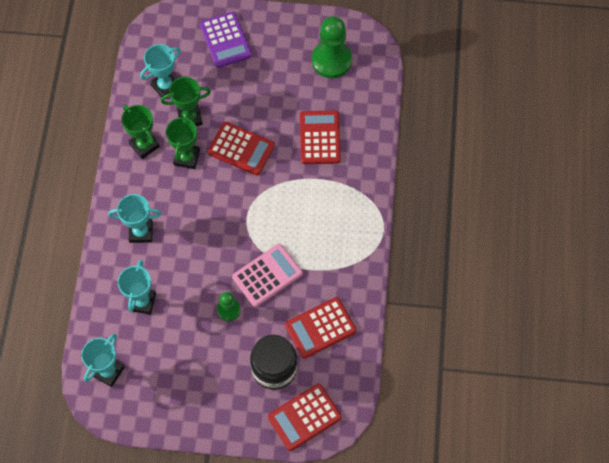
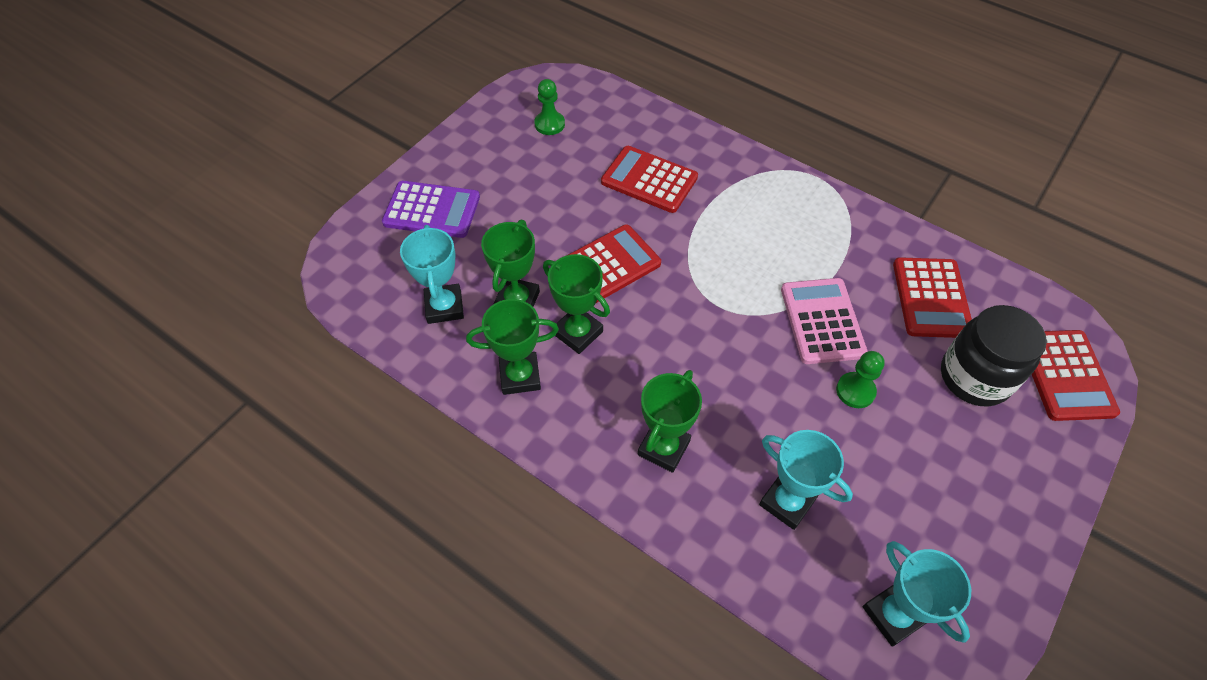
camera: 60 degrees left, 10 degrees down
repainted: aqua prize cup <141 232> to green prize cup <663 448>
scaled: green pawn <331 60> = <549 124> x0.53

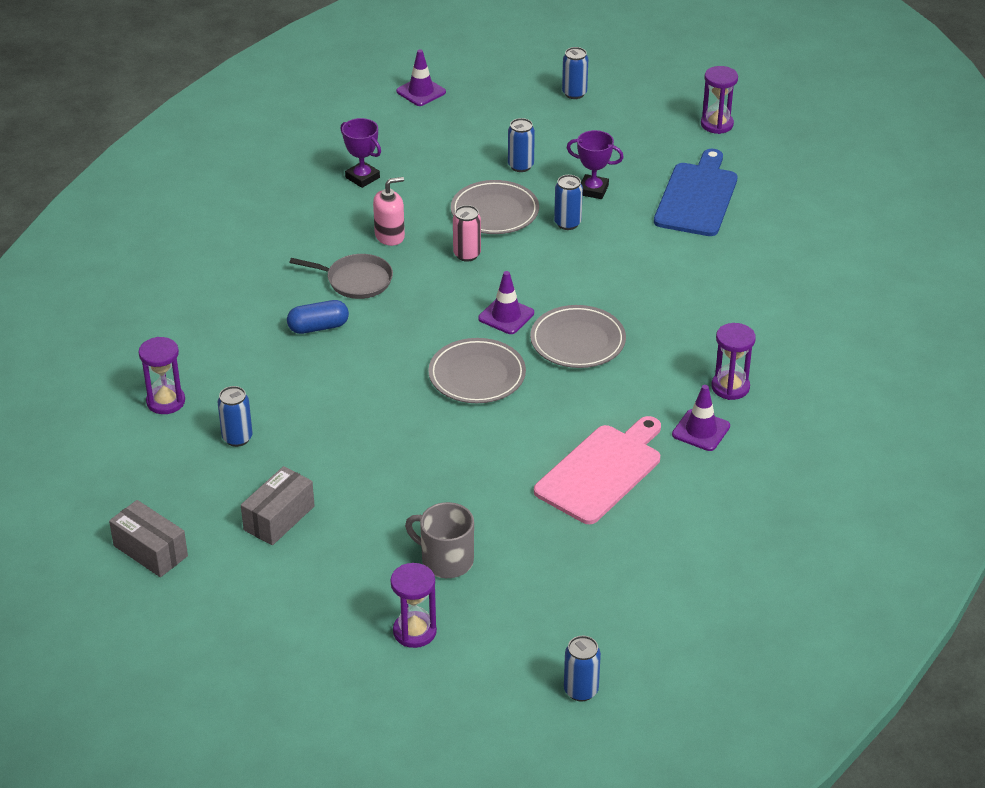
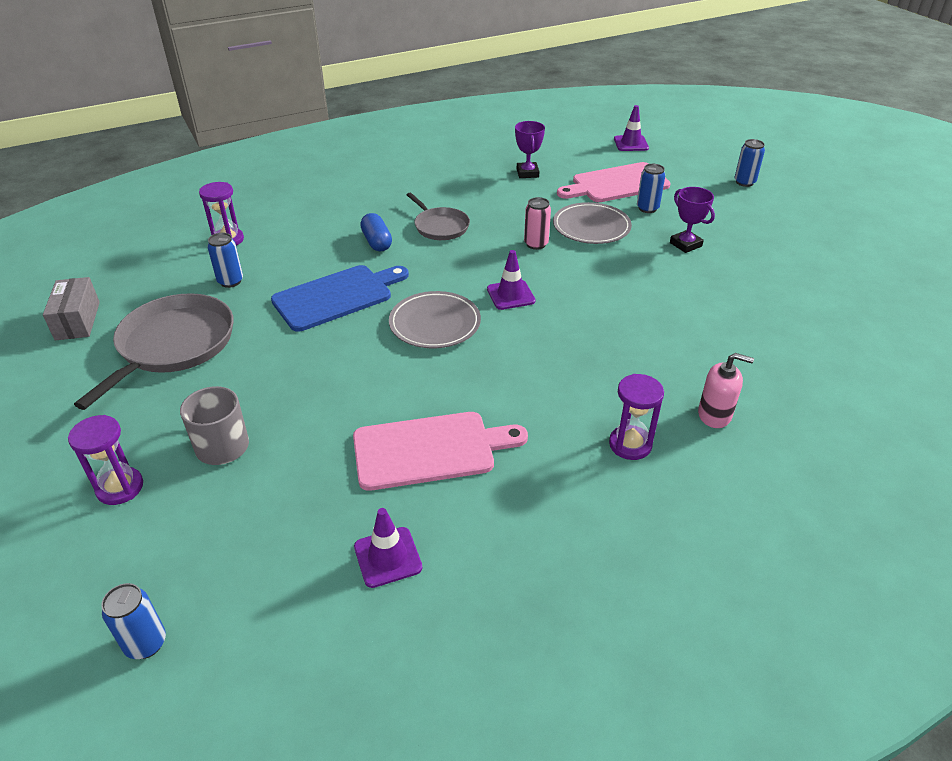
camera: 40 degrees right, 0 degrees up
gone: ash-grey dinner plate <577 341>; royal blue soda can <567 223>; royal purple hourglass <717 124>
new: rosy chopping board <616 184>
shifted: rosy pump bottle <390 236> to <714 415>; royal blue chopping board <697 197> to <337 296>; royal purple road cone <701 430> to <388 557>
swapped: ash-grey package <279 518> to ash-grey pan <173 345>
rotated: royal blue pill <318 327> = <377 242> 45 degrees clockwise

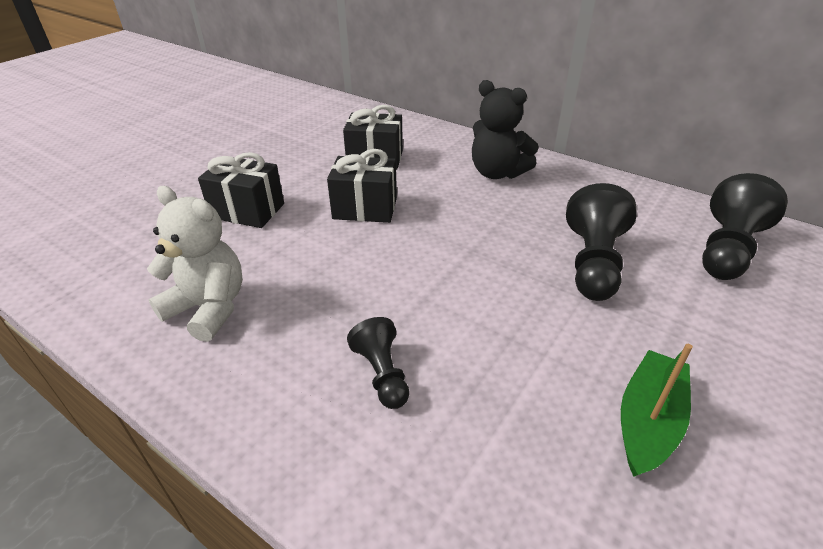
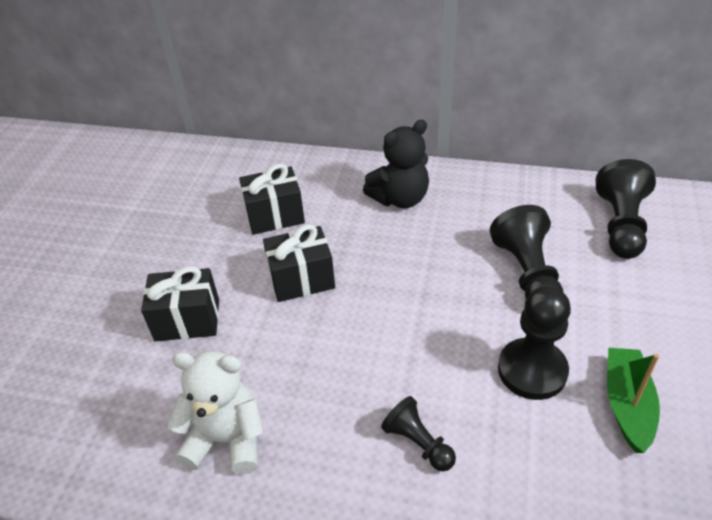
camera: 20 degrees left, 5 degrees up
new: jet-black pawn <532 370>
rotated: jet-black stuffed bear <497 173> = <400 198> 45 degrees counterclockwise

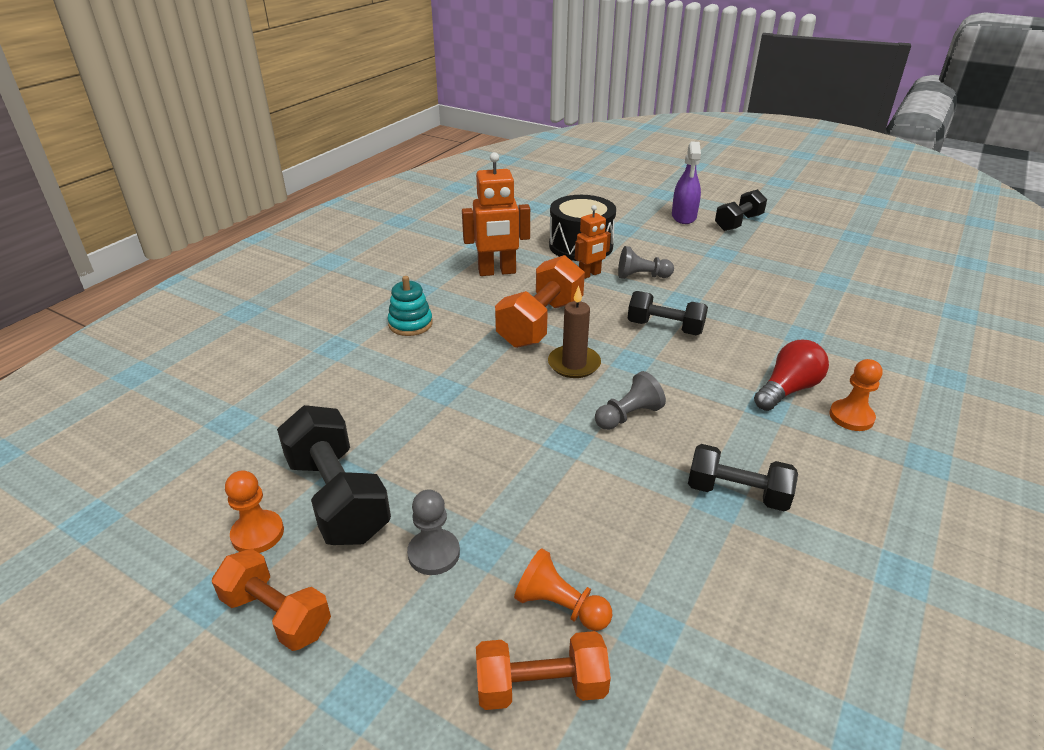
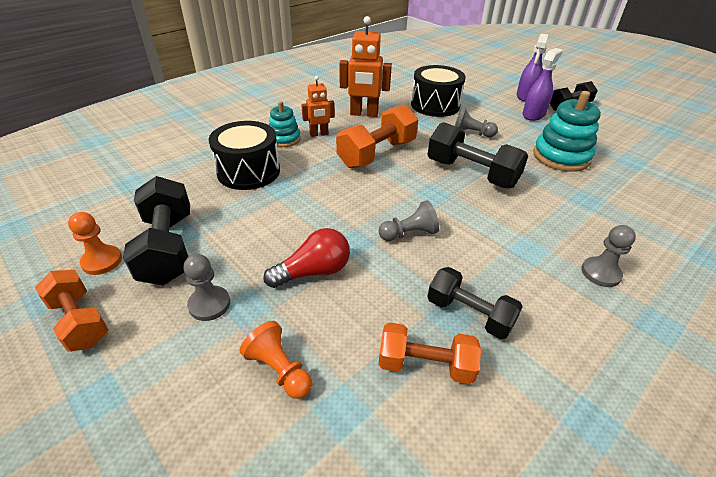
camera: 15 degrees right, 5 degrees up
gone: russet wax candle <574 364>
new: jet-black drum <248 171>; royal purple spray cleaner <533 114>; aqua stacking toy <561 157>
shifted: orange-coloured dumbbell <541 686> to <425 365>; orange-coloured robot <589 274> to <319 134>; red bulb <787 389> to <313 271>
repainted: orange-coloured pawn <851 417> to ash-grey pawn <600 273>
scaled: jet-black dumbbell <665 328> = <471 173> x1.51

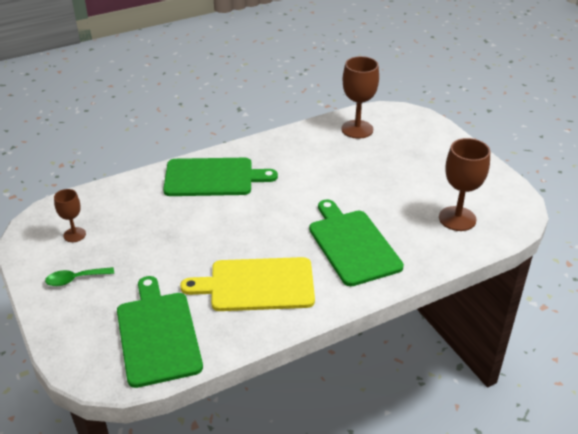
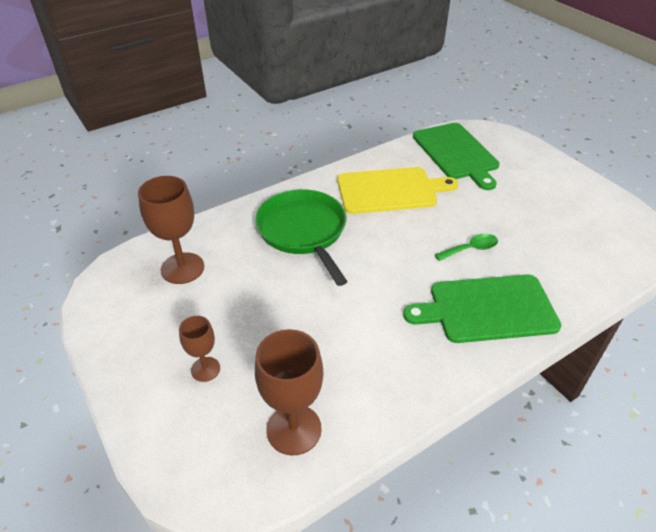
camera: 175 degrees right, 5 degrees up
shifted: green spoon <75 279> to <471 249>; russet goblet <74 235> to <205 369>
swapped: green chopping board <353 244> to green pan <303 231>

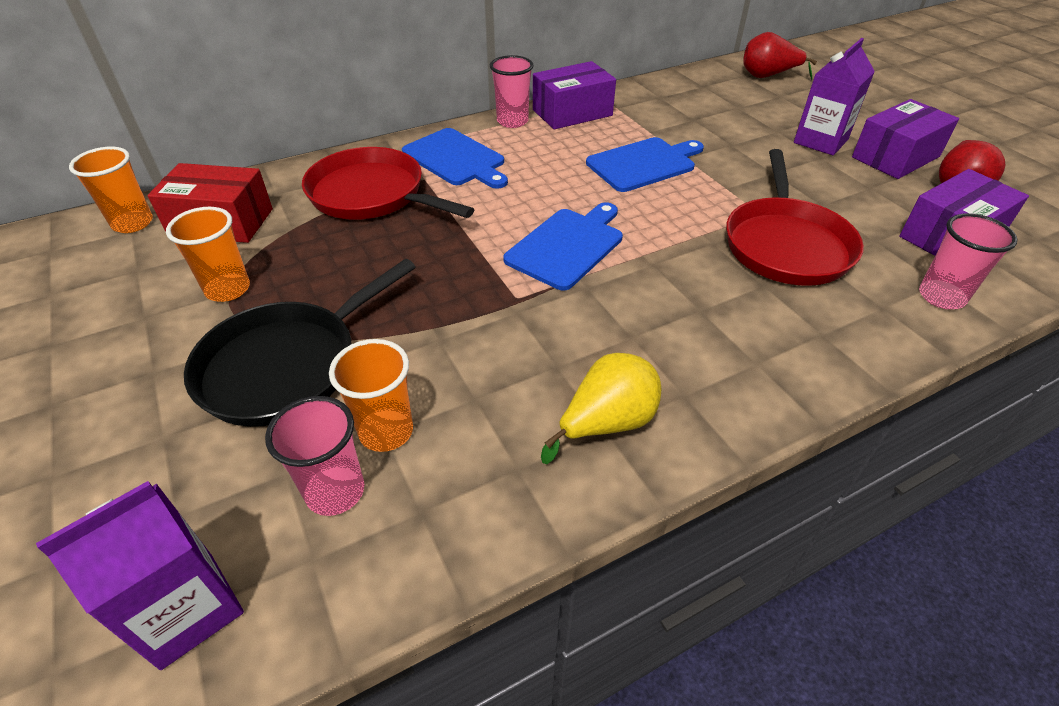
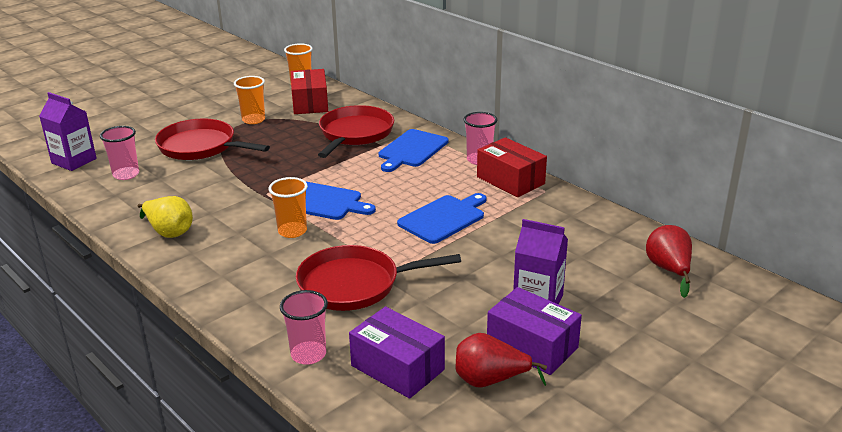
camera: 75 degrees right, 15 degrees down
shifted: orange-coloured beaker <386 431> to <292 231>
repainted: jet-black pan <287 365> to red pan <200 147>; royal purple package <572 112> to red package <510 180>
rotated: royal blue chopping board <644 164> = <444 218> 90 degrees counterclockwise

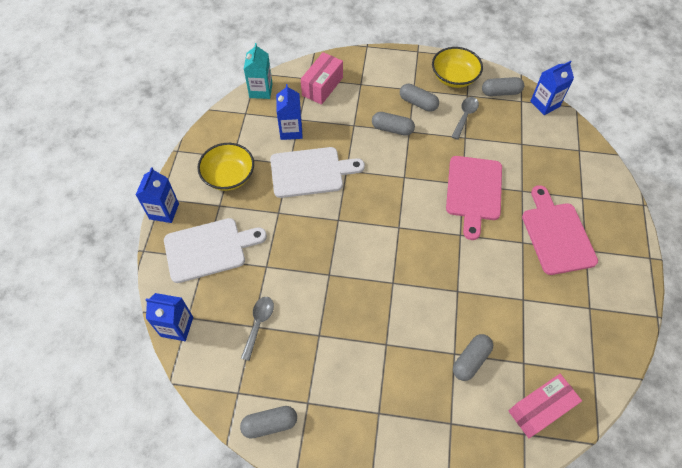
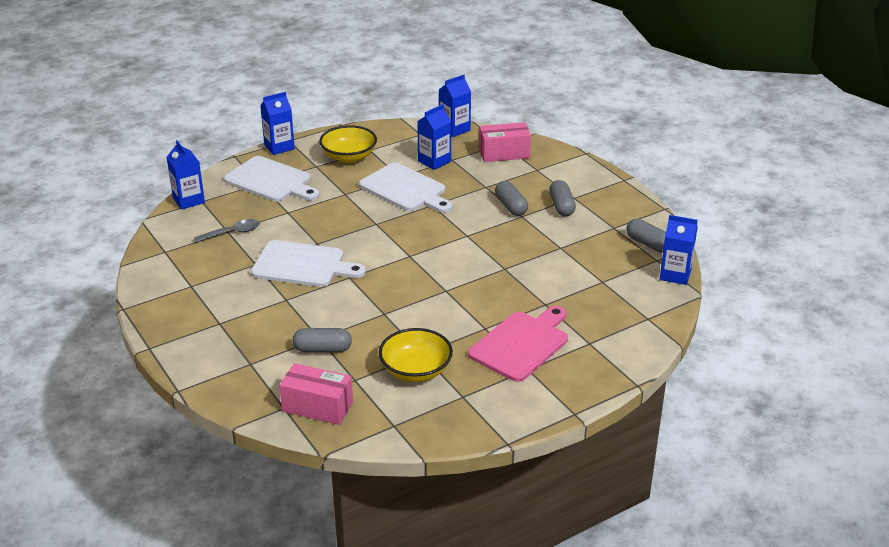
camera: 50 degrees right, 25 degrees down
gone: ash-grey pill <270 424>; rosy chopping board <474 191>; ash-grey spoon <465 116>
new: snow-white chopping board <303 265>
shifted: yellow deep dish <454 77> to <416 370>
repainted: aqua milk carton <261 90> to royal blue milk carton <454 129>

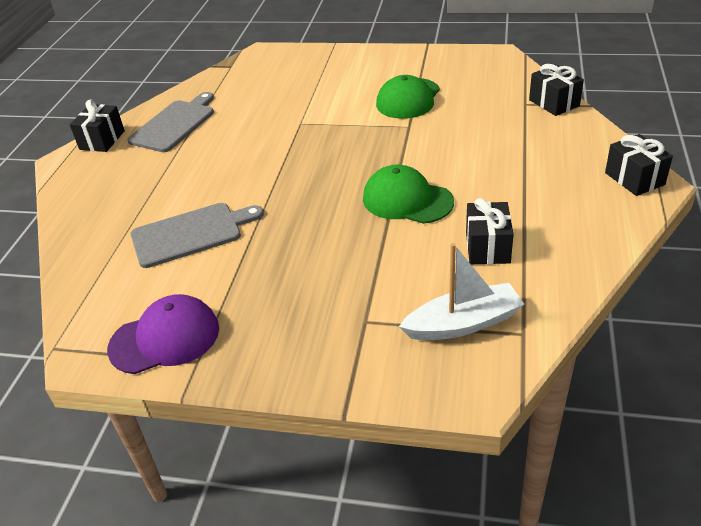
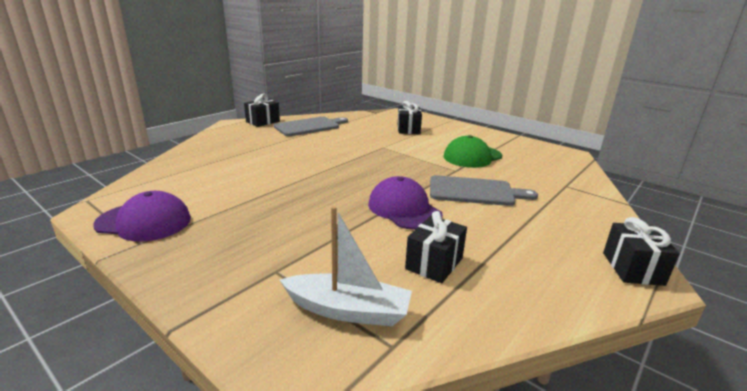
camera: 25 degrees right, 15 degrees down
shifted: ash-grey chopping board <191 233> to <475 191>; jet-black gift <554 103> to <408 129>
repainted: green peaked cap <407 200> to royal purple peaked cap <404 209>

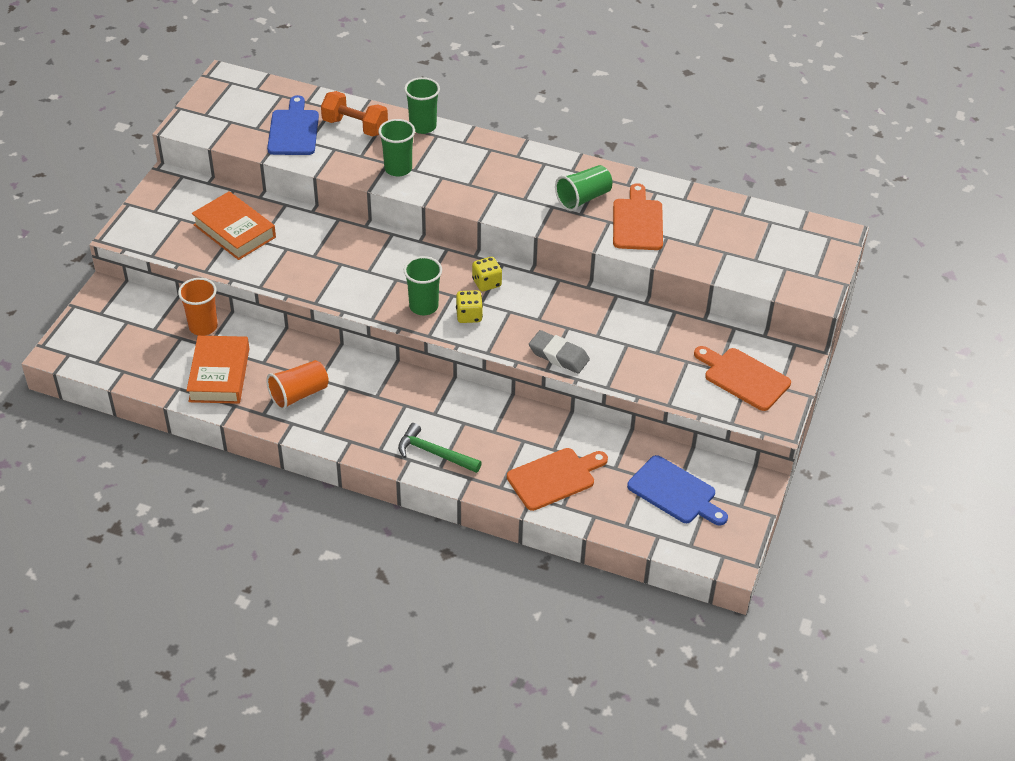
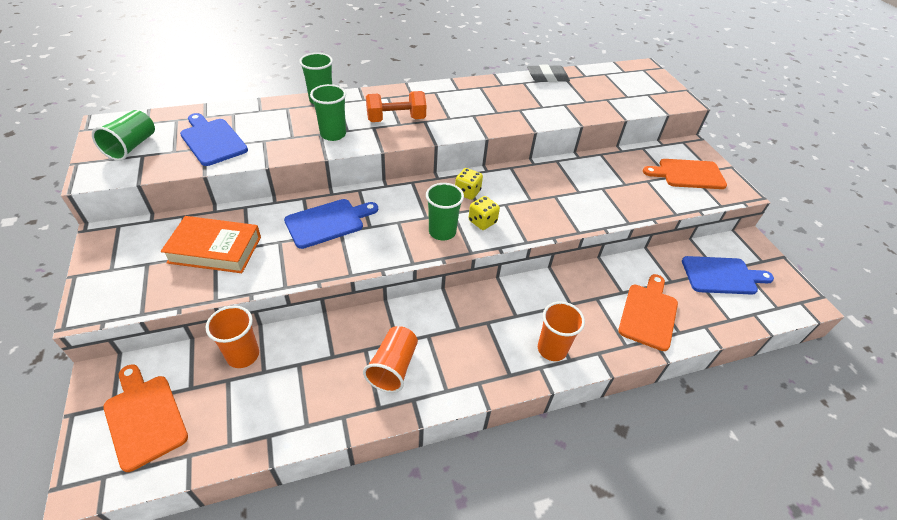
camera: 40 degrees left, 0 degrees up
gone: orange-coloured hardcover <219 375>
new: royal blue chopping board <328 222>
shifted: orange-coloured dumbbell <355 126> to <396 119>; ash-grey gum eraser <558 355> to <547 77>; green beaker <583 198> to <132 146>; orange-coloured chopping board <637 222> to <144 417>
swapped: green claw hammer <434 453> to orange-coloured beaker <552 349>

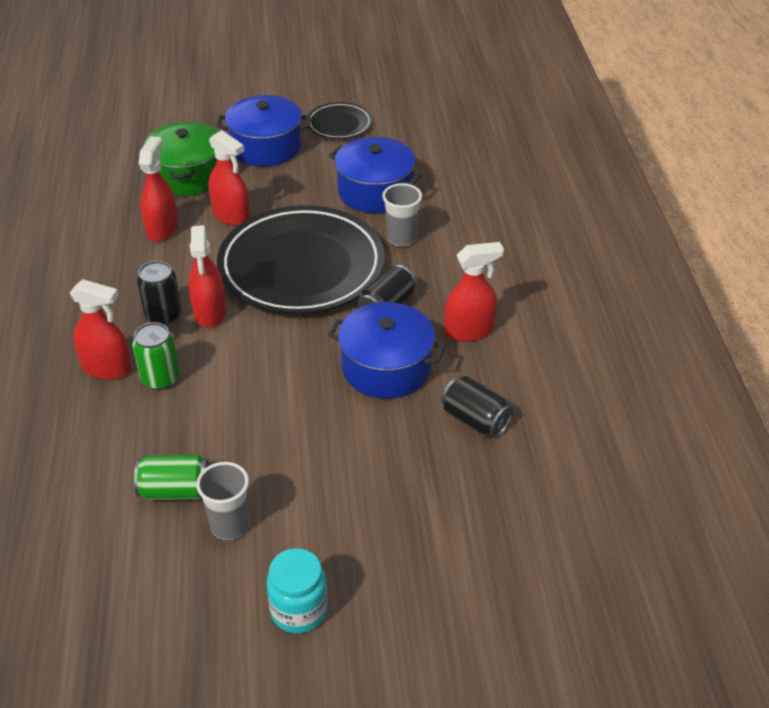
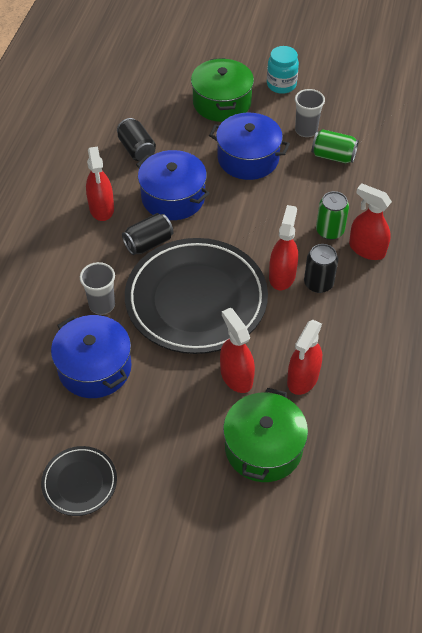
camera: 160 degrees left, 10 degrees up
new: green stockpot <222 102>
shifted: royal blue stockpot <266 147> to <248 158>
rotated: red spray cleaner <469 331> = <101 208> 105 degrees counterclockwise

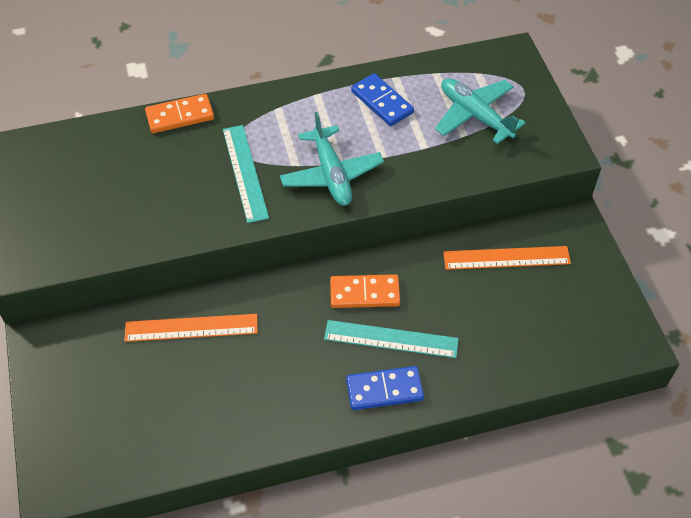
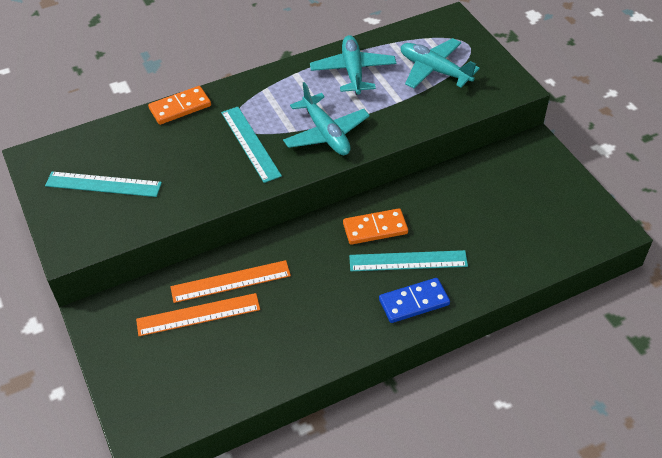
camera: 10 degrees left, 5 degrees down
new: aqua ruler <103 184>
shifted: orange-coloured ruler <506 258> to <198 314>
swapped: royal blue domino <382 102> to aqua plane <353 71>

